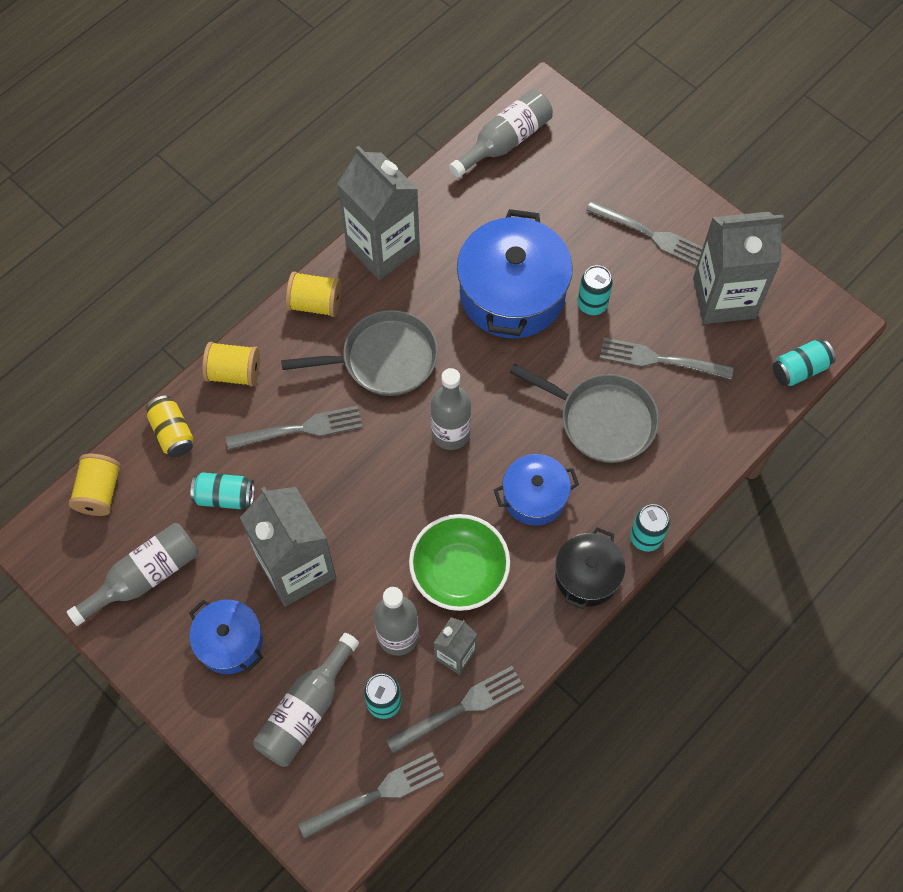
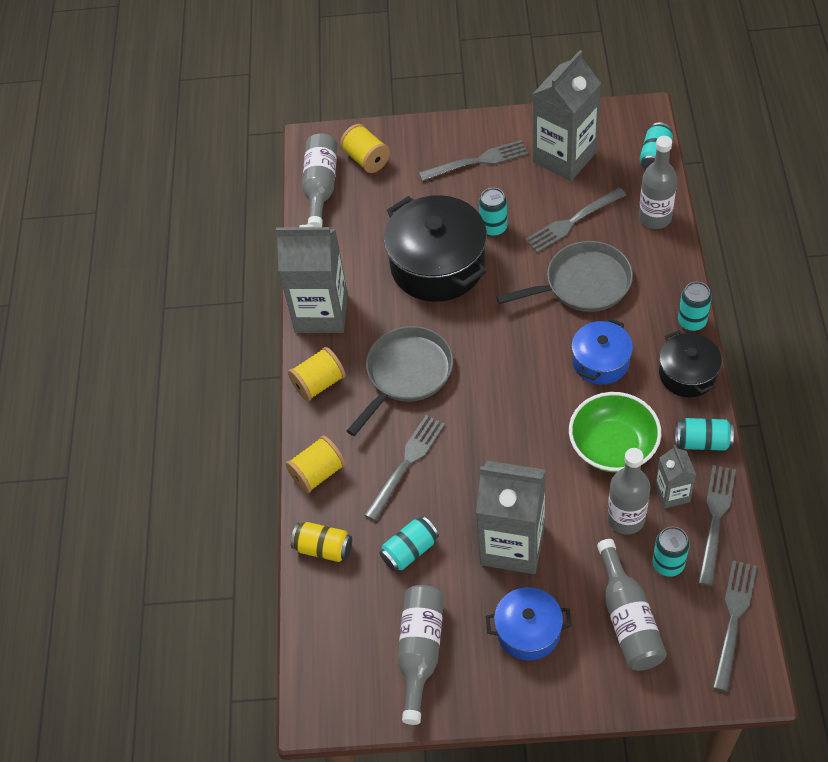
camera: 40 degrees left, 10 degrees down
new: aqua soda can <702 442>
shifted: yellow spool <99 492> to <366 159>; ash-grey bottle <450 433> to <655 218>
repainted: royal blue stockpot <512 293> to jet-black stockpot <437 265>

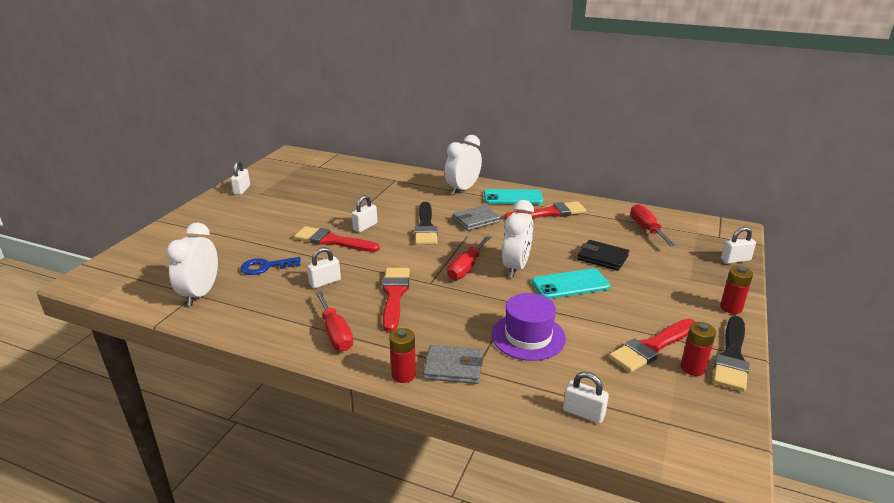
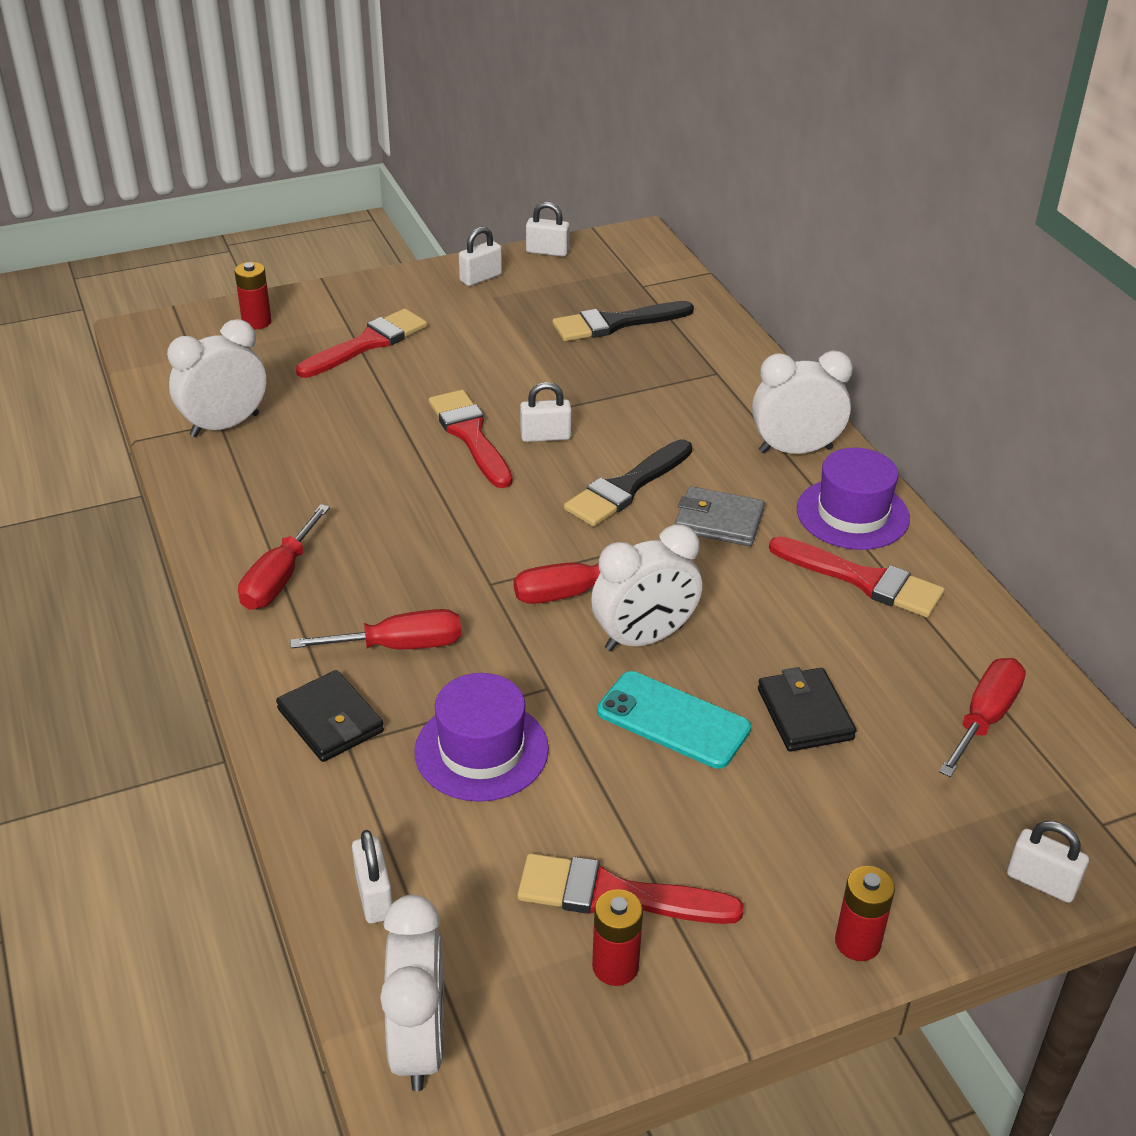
camera: 45 degrees right, 10 degrees up
gone: royal blue key <266 267>
new: red hand screwdriver <400 646>; snow-white clock <419 1042>
shifted: snow-white lock <325 282> to <547 251>; red paint brush <394 295> to <367 343>; red battery <403 375> to <256 322>; jet-black paint brush <732 357> to <615 323>
swapped: aqua smartphone <513 197> to royal purple tall hat <852 514>
repainted: ash-grey card wallet <453 367> to jet-black card wallet <330 720>

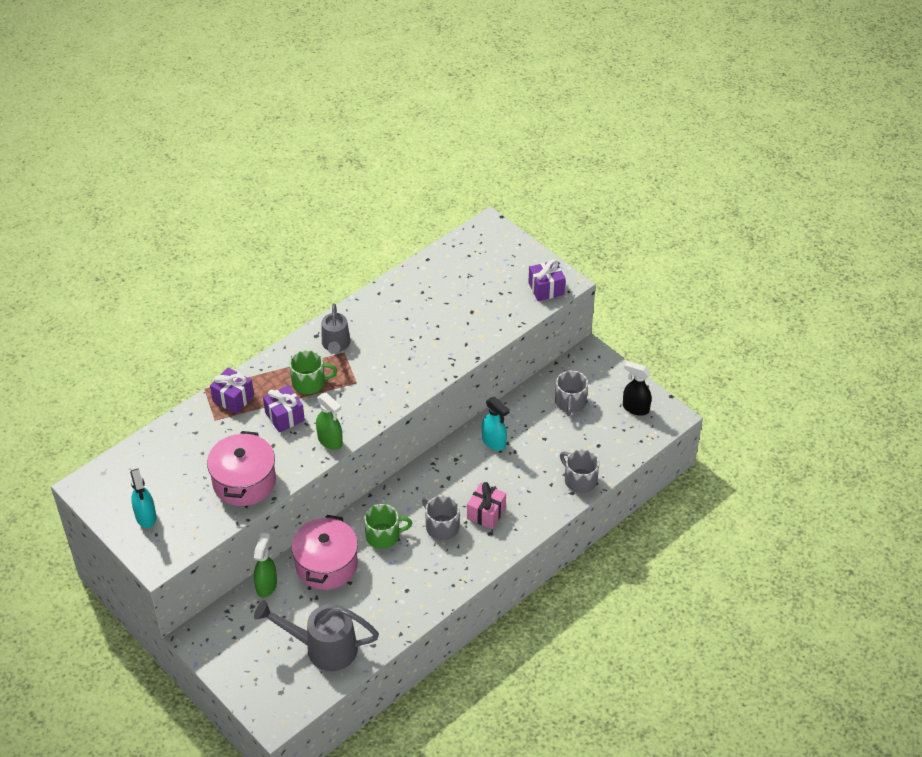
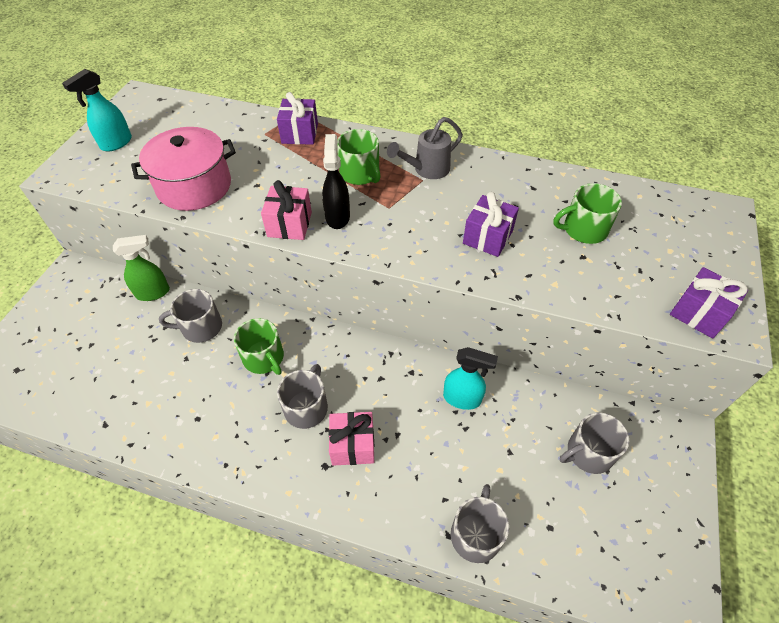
camera: 60 degrees right, 5 degrees up
gone: ash-grey sprinkling can <323 648>
new: green mug <584 229>
shifted: royal purple gift <284 416> to <487 237>; jet-black spray cleaner <635 408> to <337 216>
swapped: rosy stockpot <326 564> to ash-grey mug <200 327>; green spray cleaner <330 441> to rosy gift <289 224>
rotated: aqua spray cleaner <494 442> = <462 398> 90 degrees counterclockwise

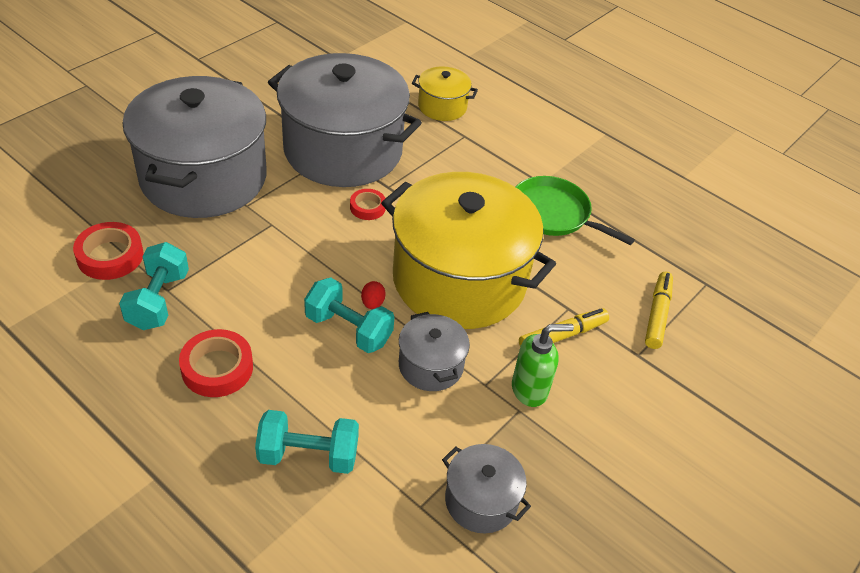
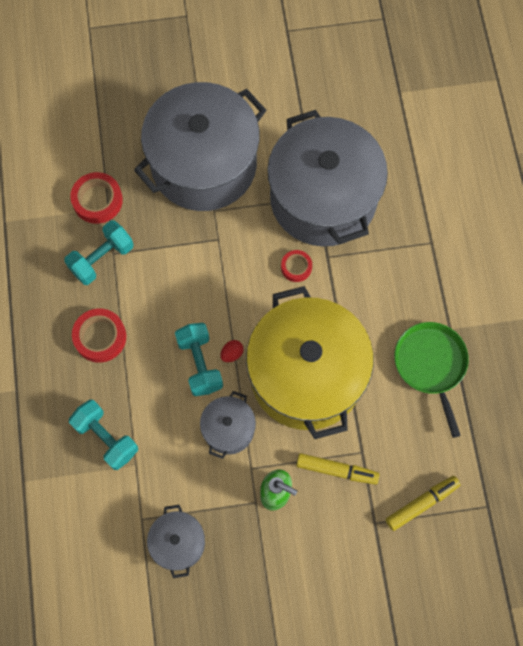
camera: 45 degrees right, 25 degrees up
gone: yellow stockpot <442 106>

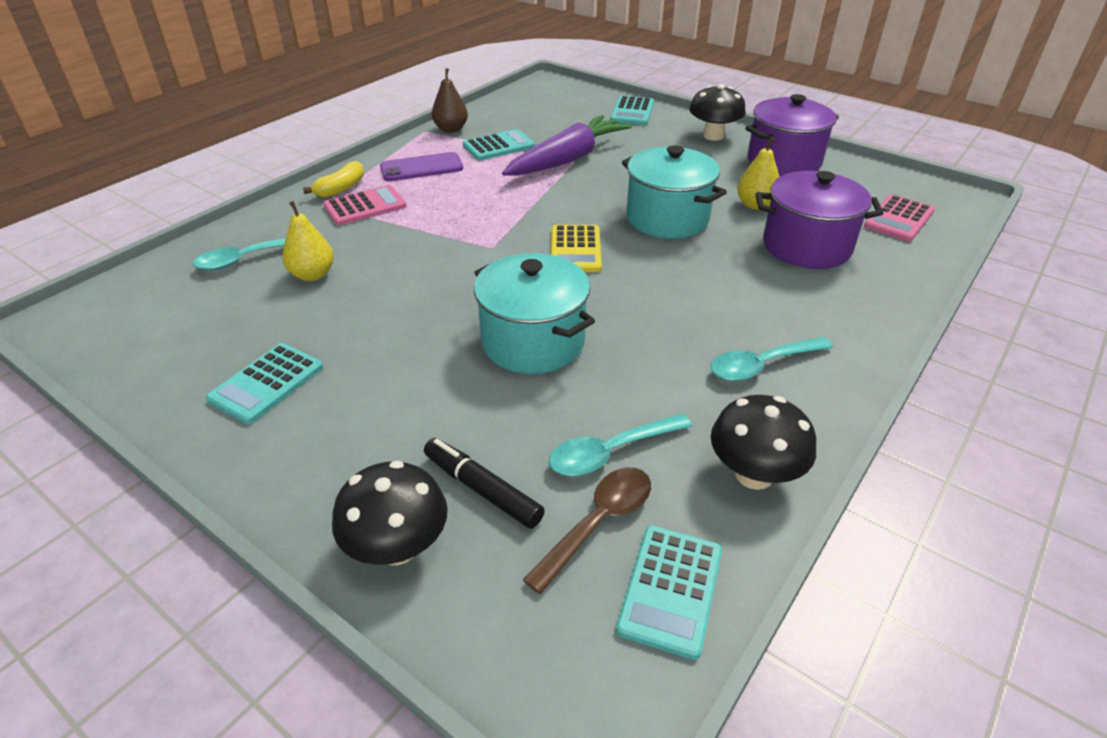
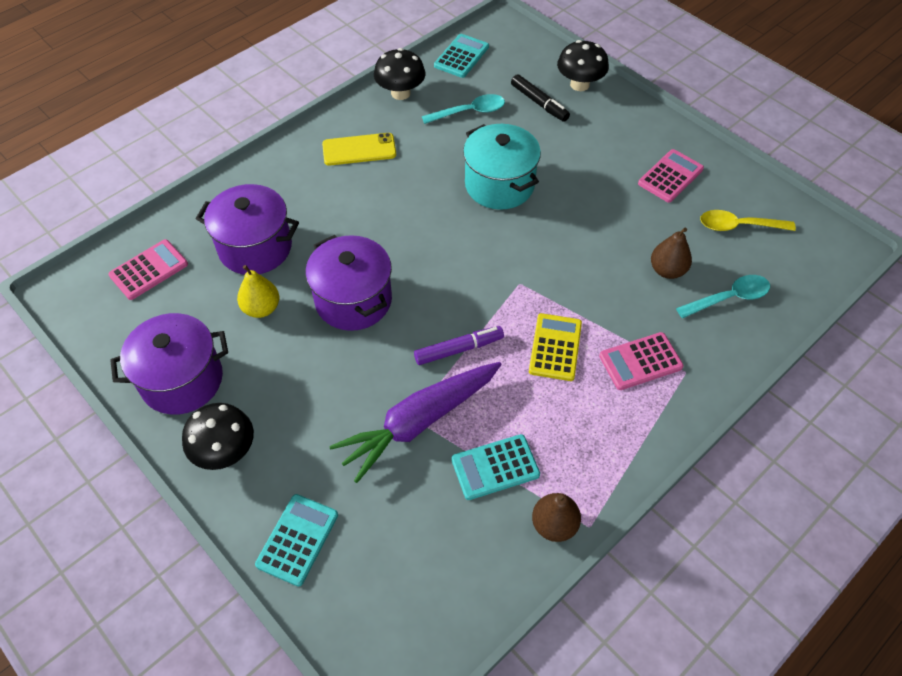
camera: 170 degrees left, 15 degrees up
gone: yellow banana fruit <341 188>; royal purple smartphone <421 168>; russet spoon <598 523>
new: royal purple marker pen <459 349>; yellow spoon <738 226>
shifted: yellow adding machine <575 249> to <555 347>
swapped: aqua spoon <762 365> to yellow smartphone <359 149>
repainted: aqua adding machine <267 383> to rosy adding machine <670 176>; yellow toy pear <313 275> to russet toy pear <667 270>; aqua stockpot <667 218> to royal purple stockpot <353 300>

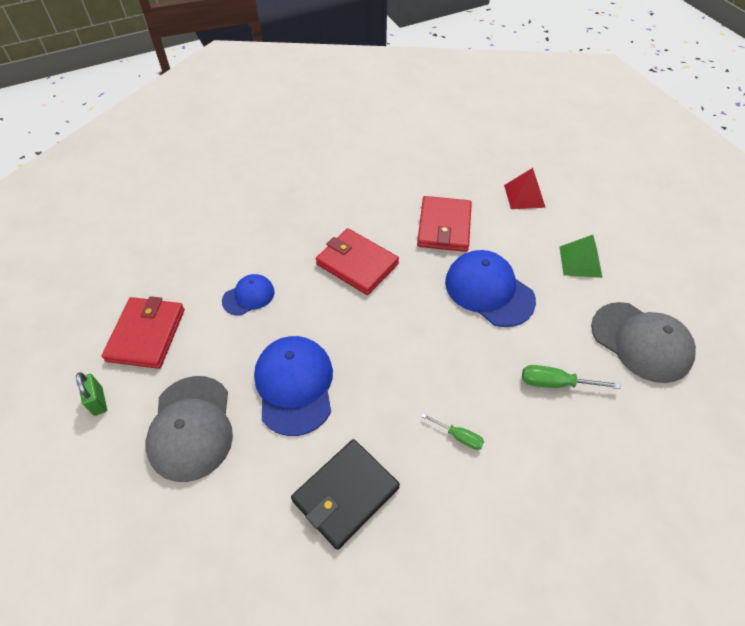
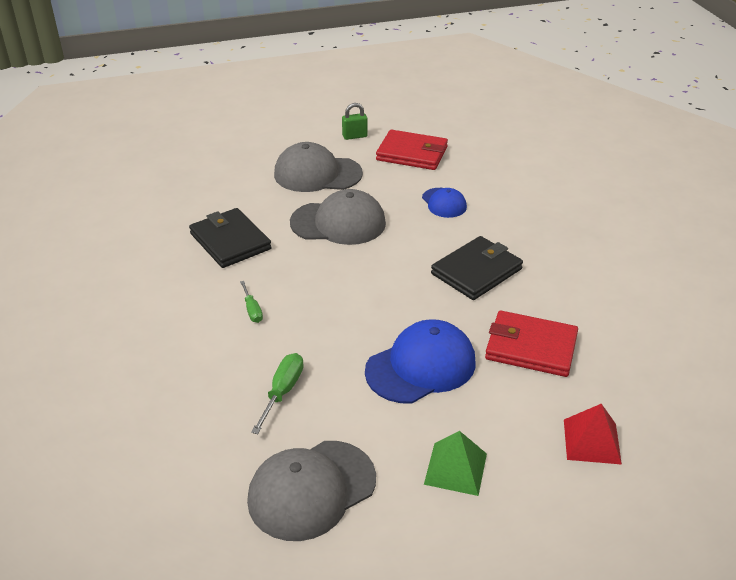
camera: 100 degrees right, 15 degrees down
repainted: royal blue peaked cap <294 385> to ash-grey peaked cap <338 223>; red card wallet <357 264> to jet-black card wallet <476 271>
rotated: green hand screwdriver <458 436> = <252 310> 60 degrees counterclockwise

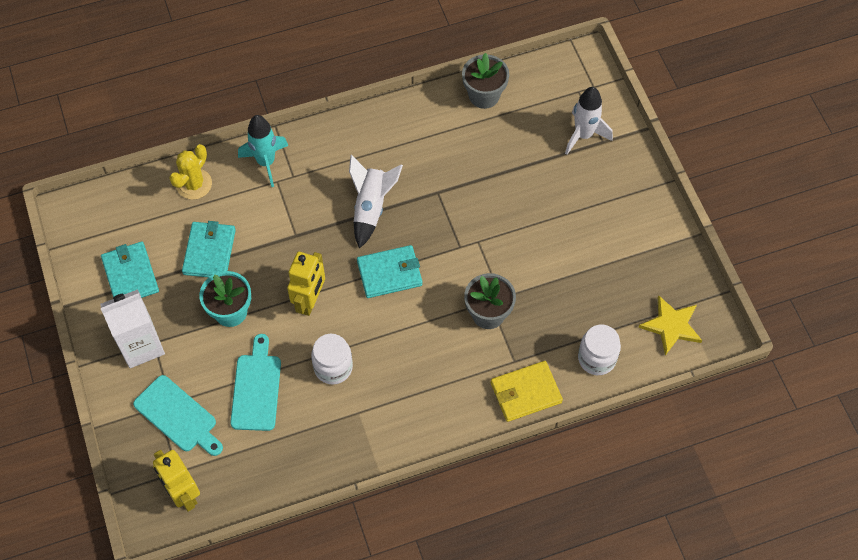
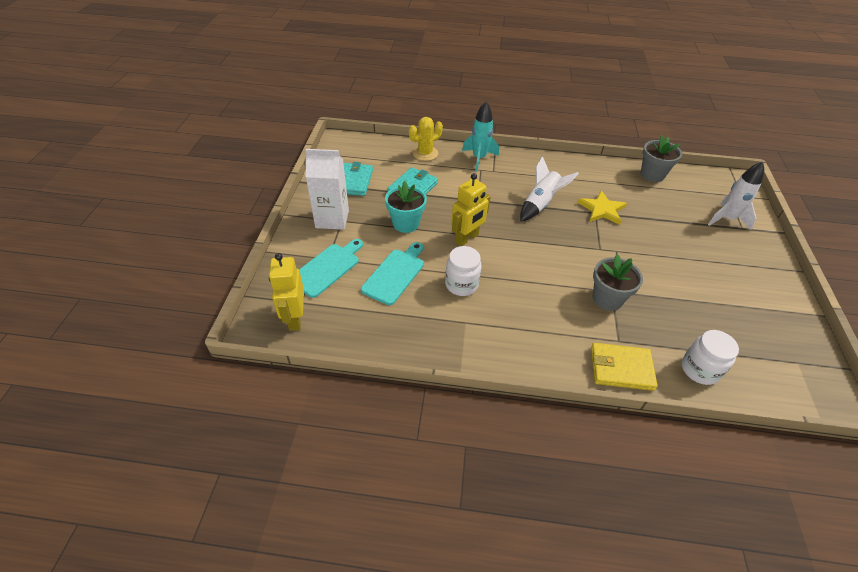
camera: 25 degrees right, 15 degrees down
gone: aqua card wallet <389 273>
shifted: yellow five-pointed star <671 326> to <602 209>
rotated: aqua chopping board <178 416> = <327 268> 120 degrees counterclockwise

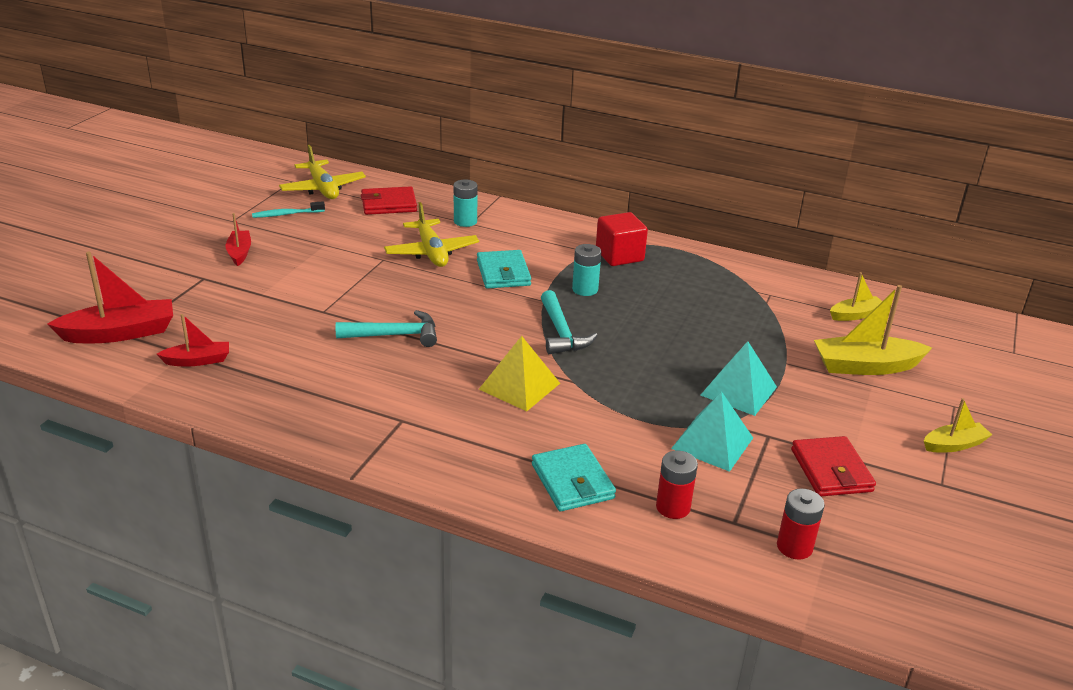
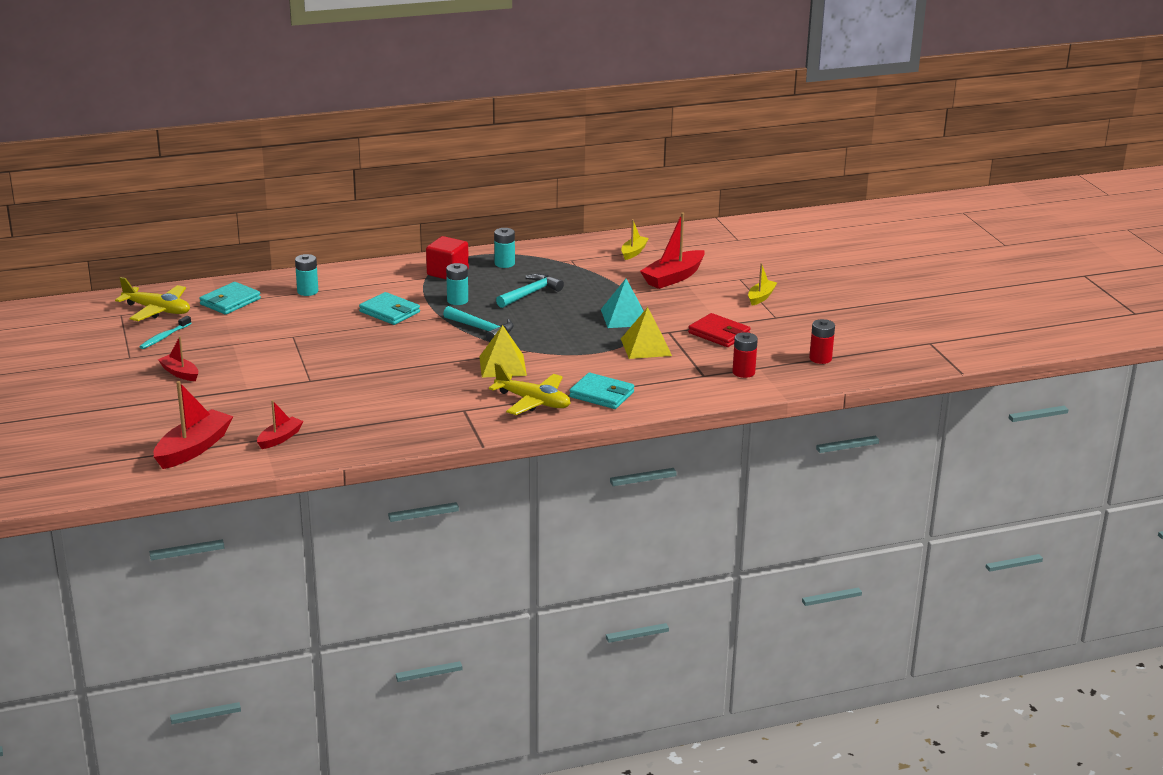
camera: 40 degrees left, 5 degrees down
new: aqua battery <504 263>
shifted: aqua claw hammer <395 335> to <530 293>; yellow plane <431 252> to <533 402>; red battery <673 507> to <820 358>
repainted: red card wallet <389 204> to aqua card wallet <230 301>; aqua pyramid <712 443> to yellow pyramid <646 347>; yellow boat <866 366> to red boat <673 277>

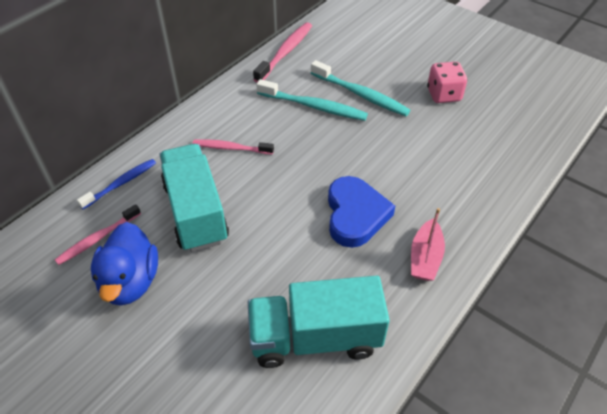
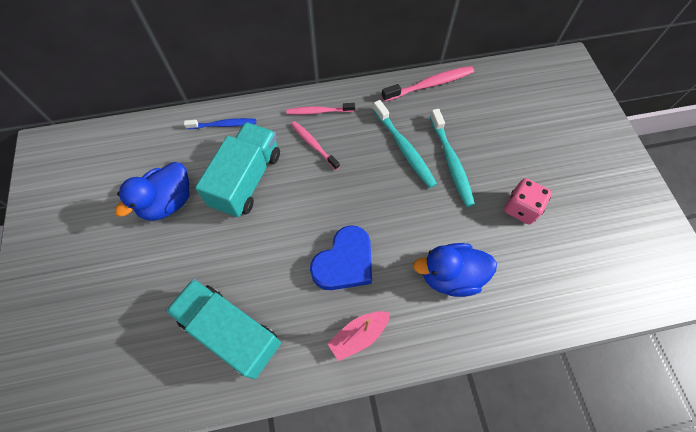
camera: 40 degrees right, 15 degrees up
new: royal blue rubber duck <450 276>
shifted: rosy dental brush <98 239> to <319 111>

